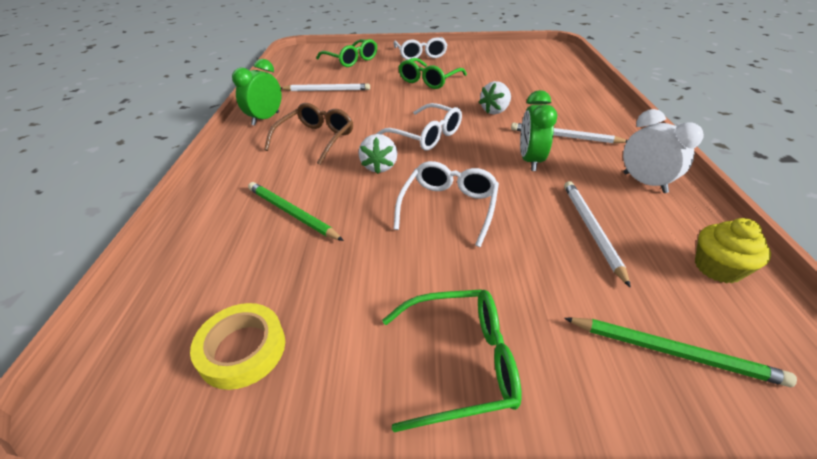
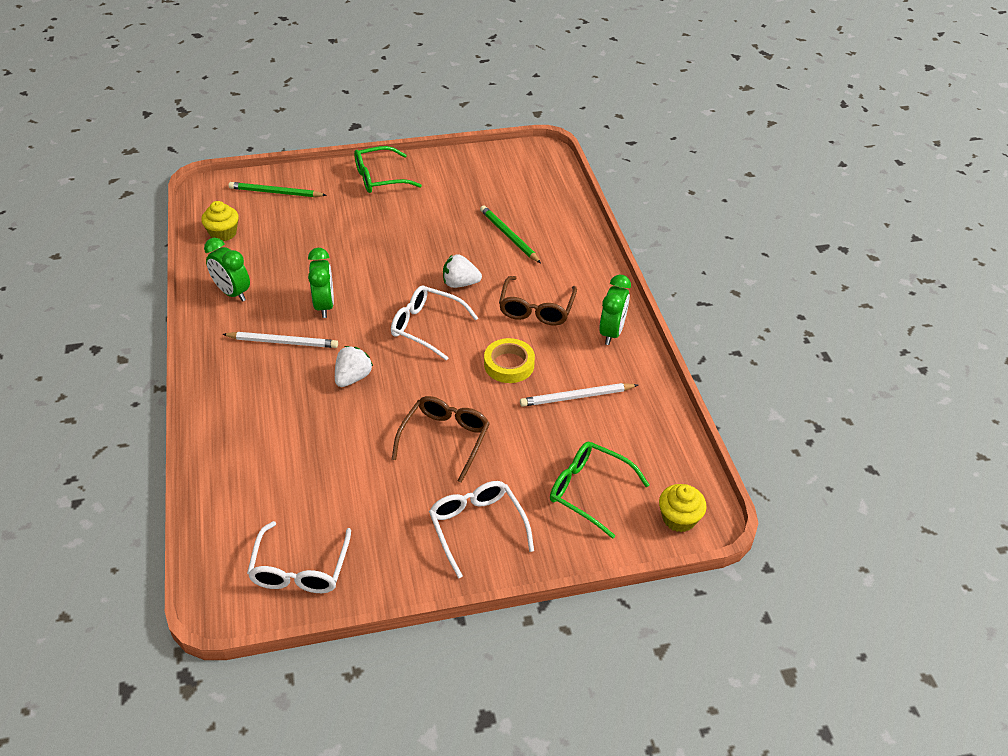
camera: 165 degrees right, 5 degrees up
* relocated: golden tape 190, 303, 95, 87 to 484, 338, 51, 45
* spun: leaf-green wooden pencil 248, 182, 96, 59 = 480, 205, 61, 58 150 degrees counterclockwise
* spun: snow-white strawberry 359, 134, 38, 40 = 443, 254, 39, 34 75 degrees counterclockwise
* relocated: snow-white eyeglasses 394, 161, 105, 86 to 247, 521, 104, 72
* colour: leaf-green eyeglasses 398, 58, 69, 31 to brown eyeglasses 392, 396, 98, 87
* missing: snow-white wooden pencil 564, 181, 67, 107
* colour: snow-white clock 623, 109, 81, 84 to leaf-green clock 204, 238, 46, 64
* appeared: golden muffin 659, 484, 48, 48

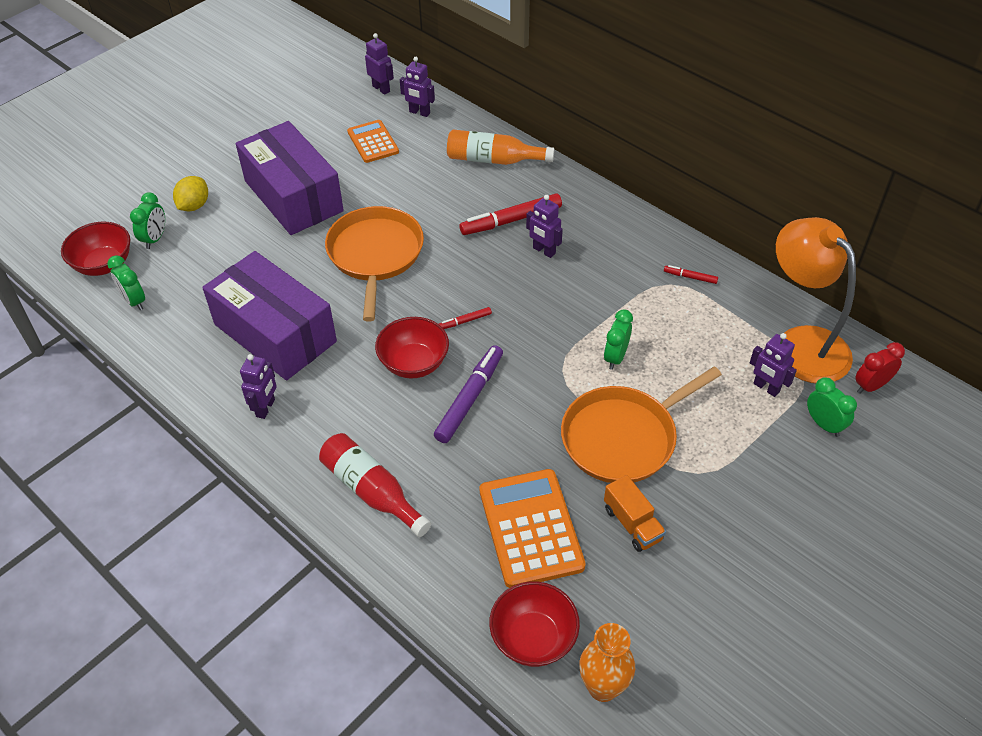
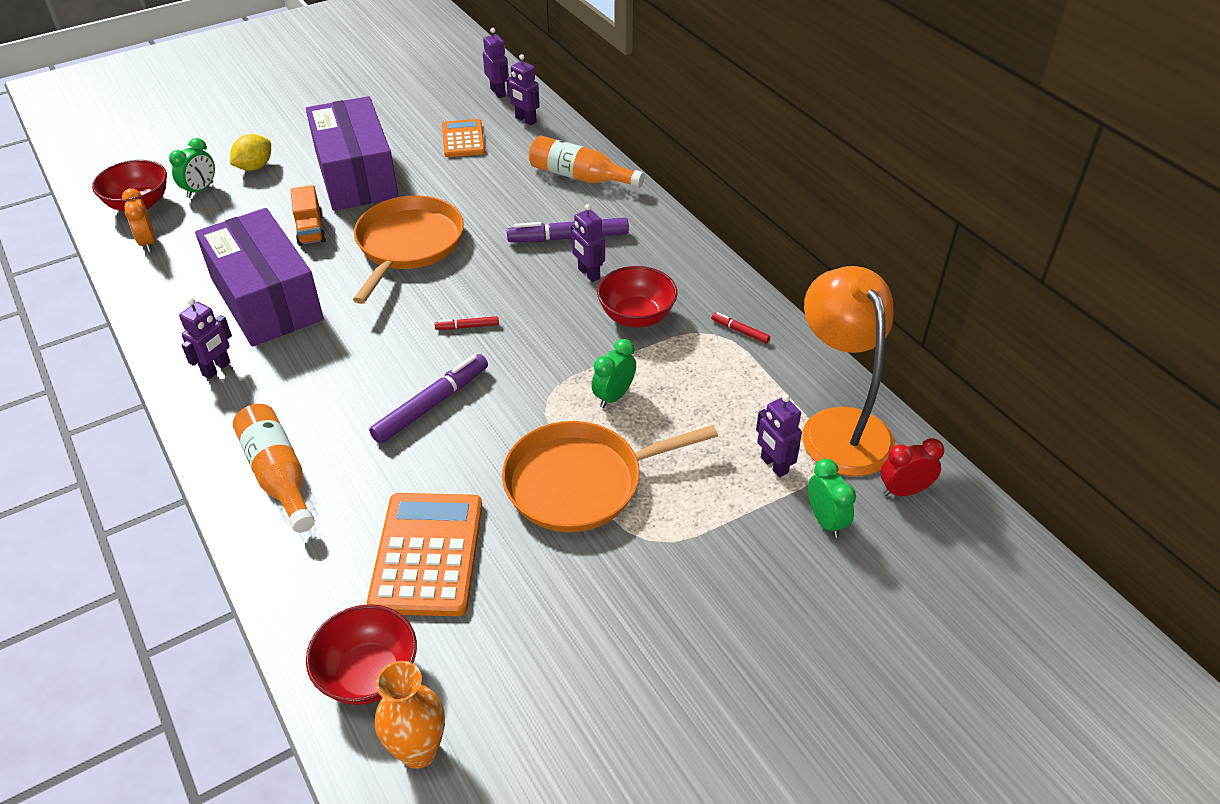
camera: 15 degrees right, 5 degrees down
* colour: leaf-green clock 107, 255, 38, 55 to bright orange clock 122, 188, 34, 64
* colour: crimson drink bottle 319, 433, 112, 104 to bright orange drink bottle 233, 404, 82, 129
* relocated: crimson serving bowl 375, 317, 74, 61 to 597, 266, 80, 61
* colour: crimson felt pen 459, 194, 103, 41 to purple felt pen 507, 218, 122, 24
* relocated: bright orange truck 604, 475, 62, 77 to 291, 185, 35, 61

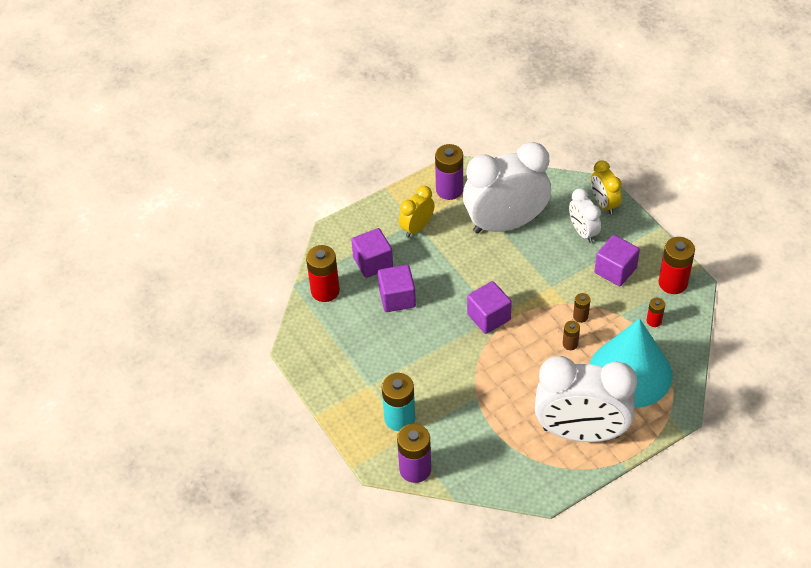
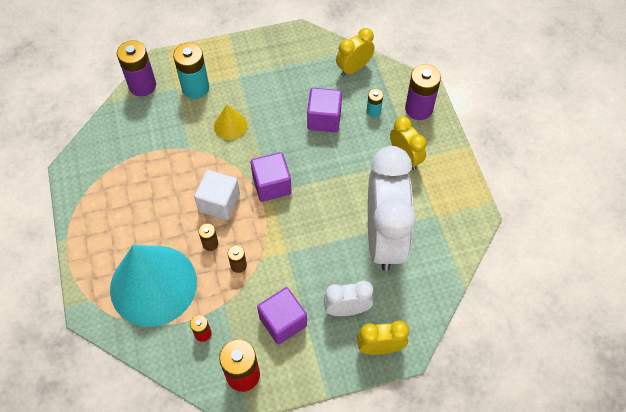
camera: 105 degrees right, 10 degrees up
* exchanged: crimson AA battery 306, 245, 34, 57 to golden clock 336, 28, 39, 48
* exchanged: purple block 351, 228, 42, 50 to turquoise AA battery 367, 89, 16, 28
* relocated: purple AA battery 435, 144, 28, 56 to 405, 64, 36, 56
* missing: snow-white clock 535, 356, 102, 86
* appeared: snow-white block 194, 170, 46, 50
* appeared: golden solid cone 214, 104, 33, 36

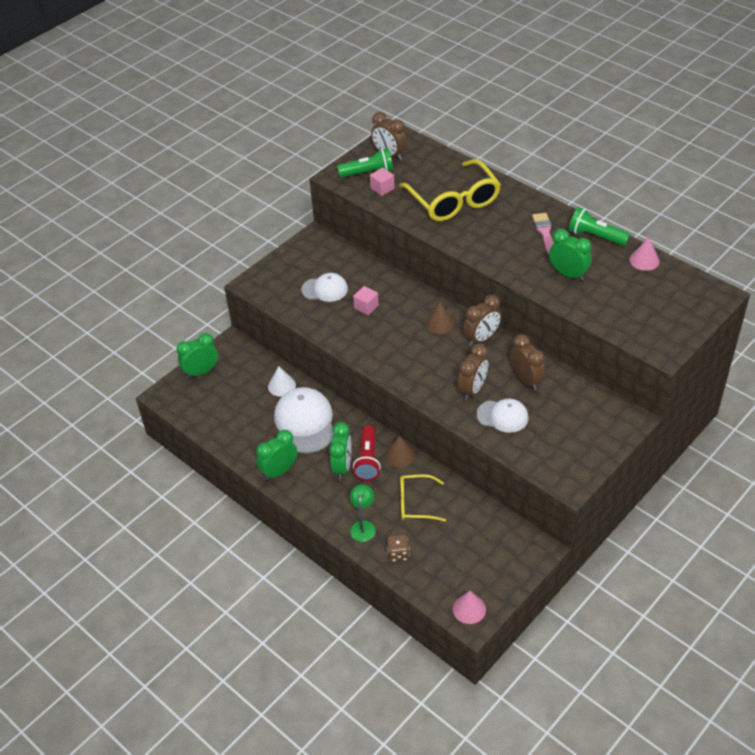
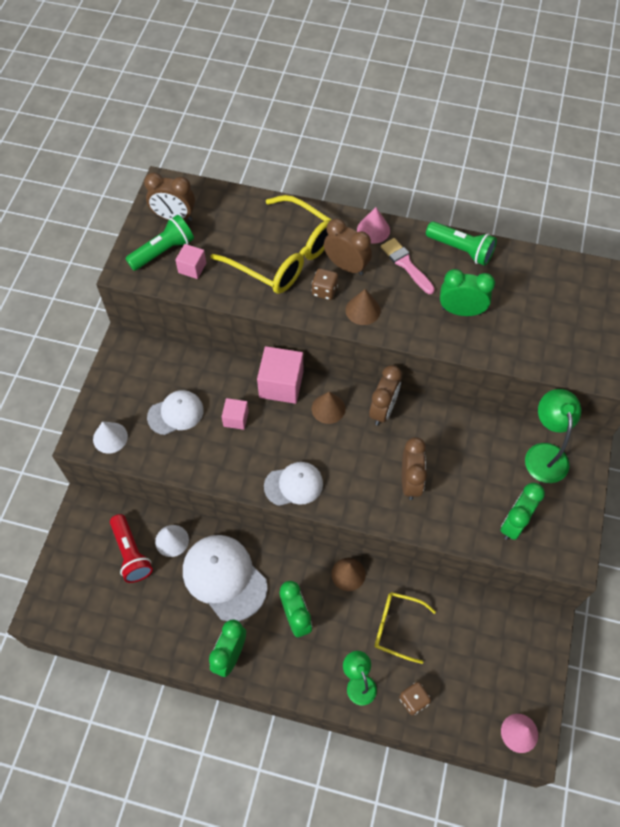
camera: 30 degrees left, 15 degrees up
* relocated: leaf-green clock 176, 333, 42, 45 to 500, 483, 45, 57
* relocated: crimson flashlight 353, 425, 28, 56 to 110, 514, 43, 69
* spun: golden eyeglasses 400, 474, 46, 48 = 375, 592, 61, 72 45 degrees clockwise
* relocated: snow-white baseball cap 476, 399, 53, 34 to 264, 462, 59, 44
* relocated: brown clock 510, 334, 35, 57 to 324, 219, 48, 56
* spun: leaf-green flashlight 569, 207, 61, 39 = 426, 221, 71, 45 150 degrees counterclockwise
* relocated: rosy solid cone 630, 237, 30, 34 to 357, 207, 33, 37
* appeared: snow-white solid cone 93, 421, 35, 33
* appeared: rosy block 257, 346, 46, 58
* appeared: brown game die 312, 268, 26, 32
* appeared: brown solid cone 346, 289, 35, 36
* appeared: leaf-green reading lamp 525, 389, 56, 94

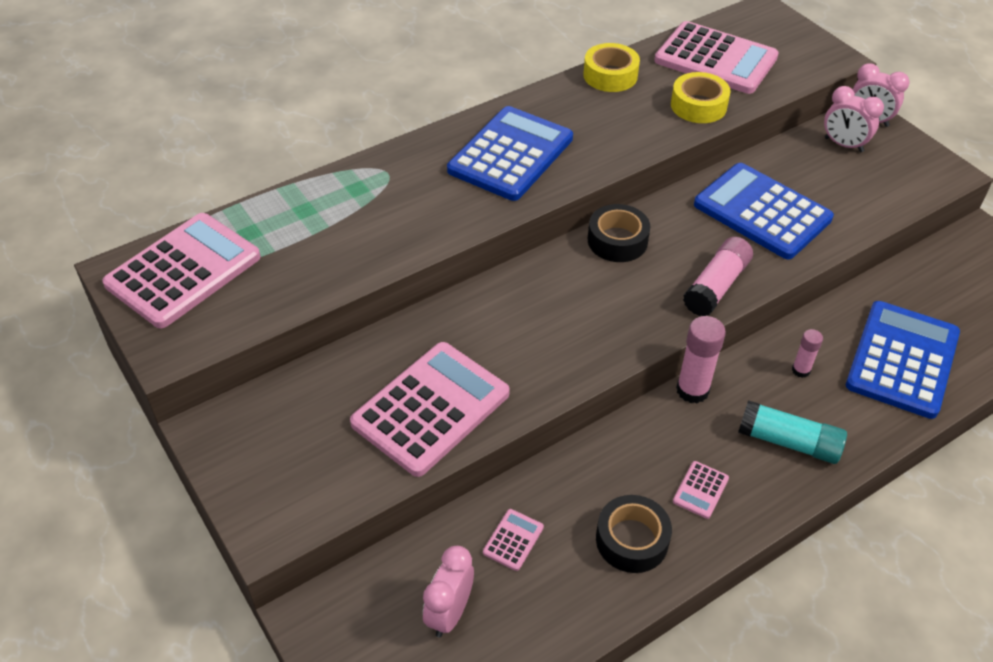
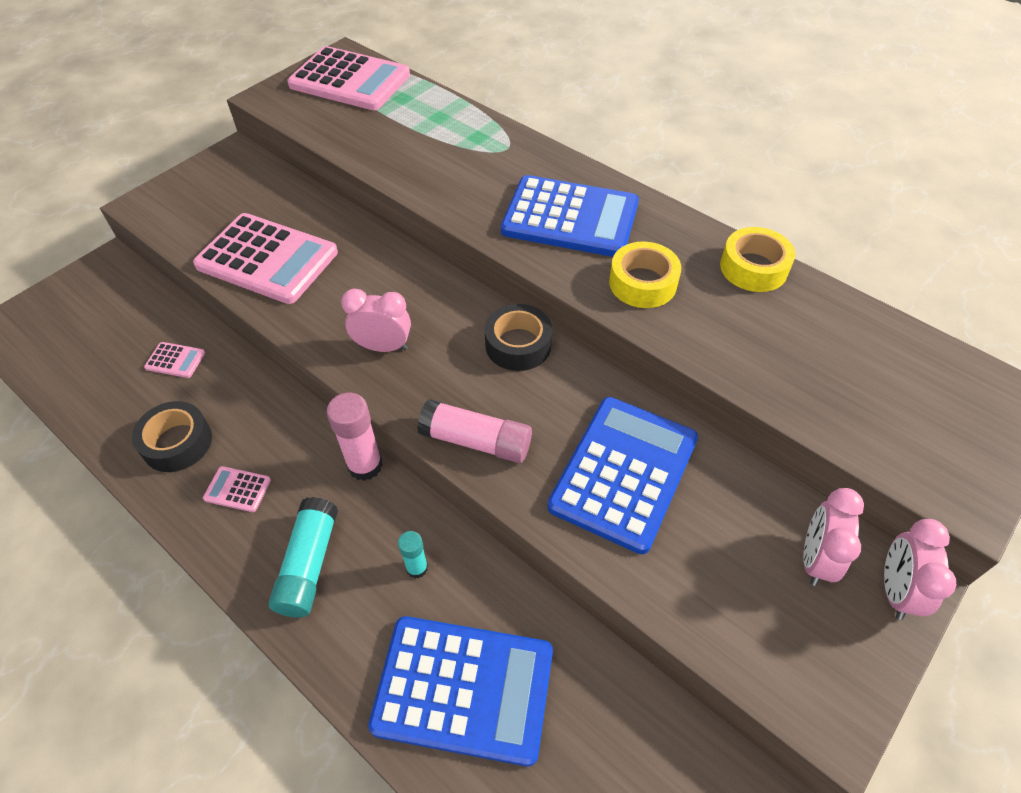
camera: 75 degrees right, 5 degrees up
* relocated: rosy clock 423, 546, 51, 92 to 341, 289, 70, 63
* missing: rosy adding machine 654, 21, 125, 73
* relocated: golden tape 671, 72, 60, 51 to 609, 242, 72, 66
* colour: rosy stick of glue 792, 329, 31, 49 to turquoise stick of glue 398, 531, 30, 47

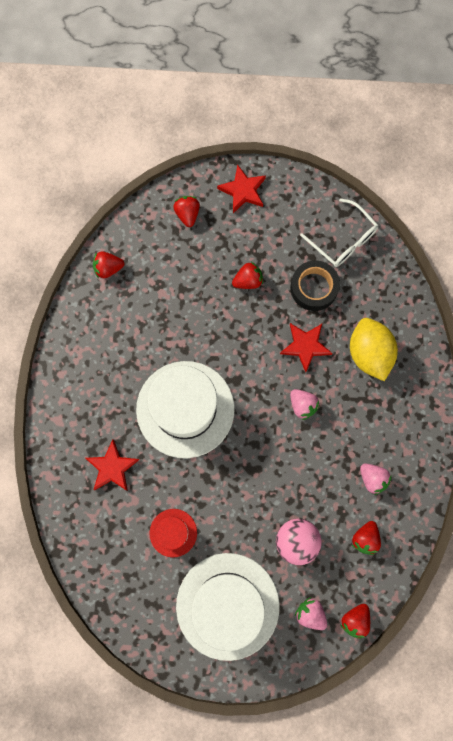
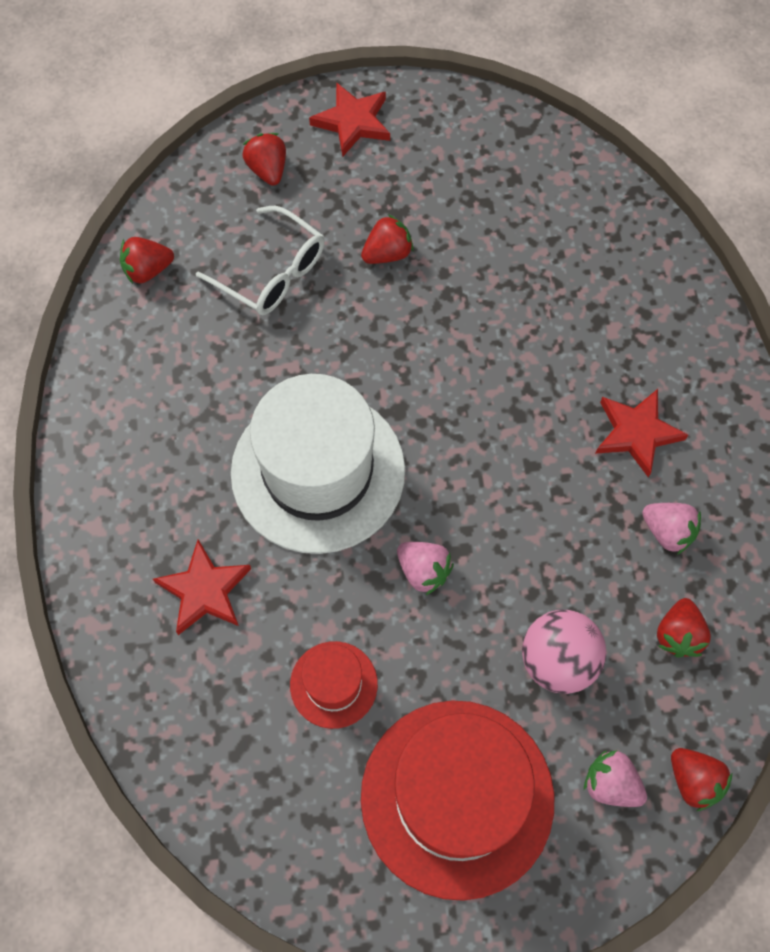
camera: 10 degrees left, 10 degrees down
* colour: snow-white hat 176, 553, 104, 108 to crimson hat 361, 700, 193, 201
* relocated: crimson star shape 280, 323, 53, 49 to 595, 389, 93, 89
* missing: jet-black tape 290, 260, 50, 51
* relocated: rosy strawberry 290, 389, 30, 31 to 397, 542, 57, 53
* relocated: snow-white eyeglasses 300, 198, 79, 69 to 196, 206, 129, 109
* spun: crimson strawberry 341, 604, 29, 35 = 671, 748, 61, 63 60 degrees counterclockwise
* missing: golden toy lemon 350, 318, 48, 63

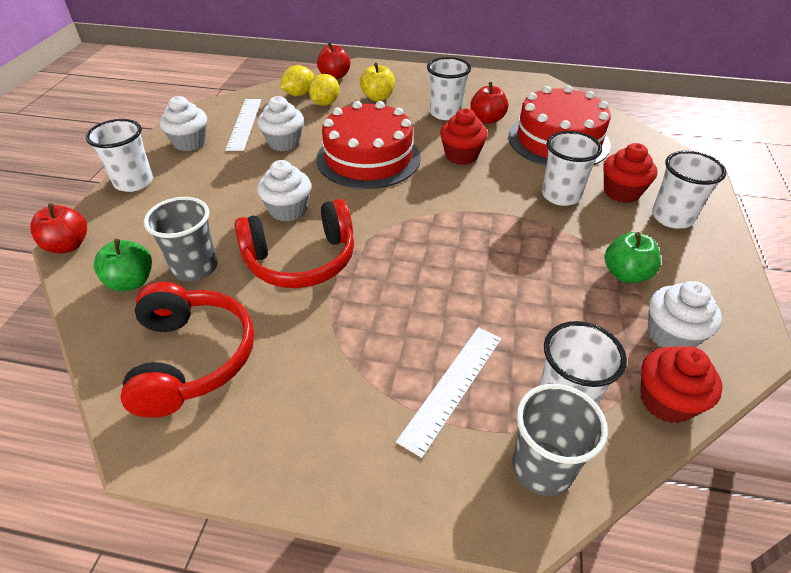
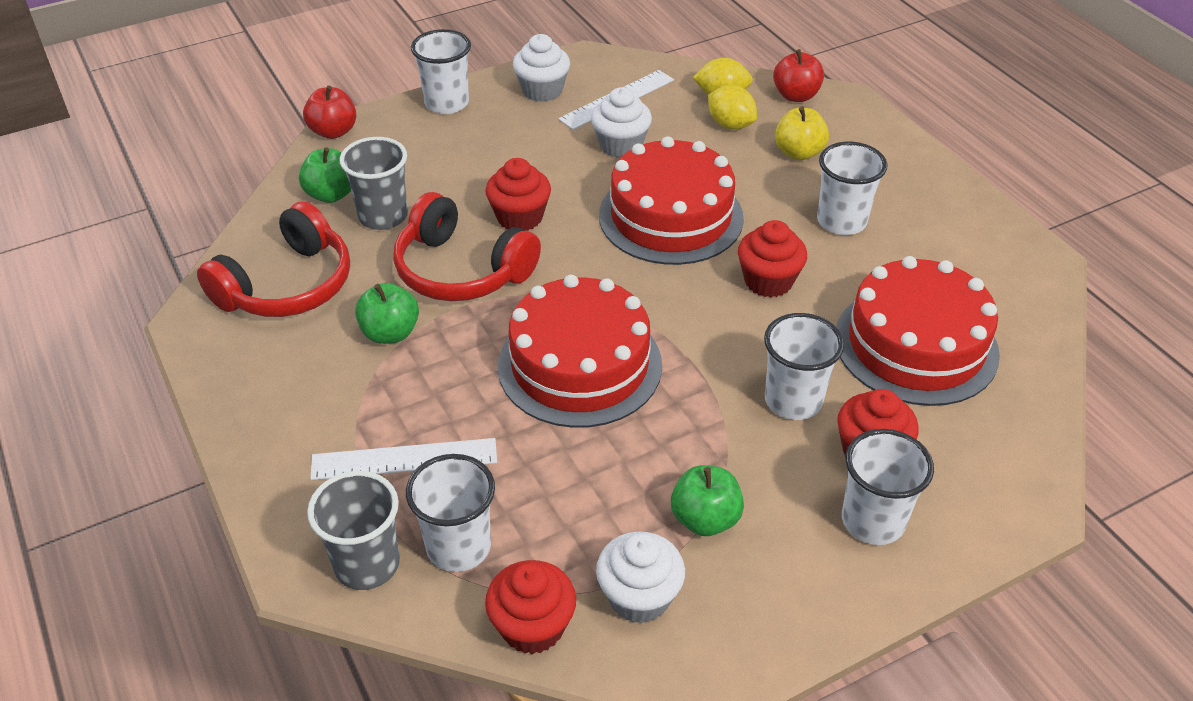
camera: 50 degrees right, 0 degrees up
* colour: snow-white muffin 257, 160, 54, 62 to crimson muffin 485, 158, 66, 73
* spun: golden toy lemon 309, 74, 31, 32 = 708, 85, 49, 44 60 degrees clockwise
* missing: crimson toy apple 470, 82, 38, 42
* appeared: leaf-green toy apple 355, 283, 64, 61
* appeared: crimson cake 498, 275, 164, 153

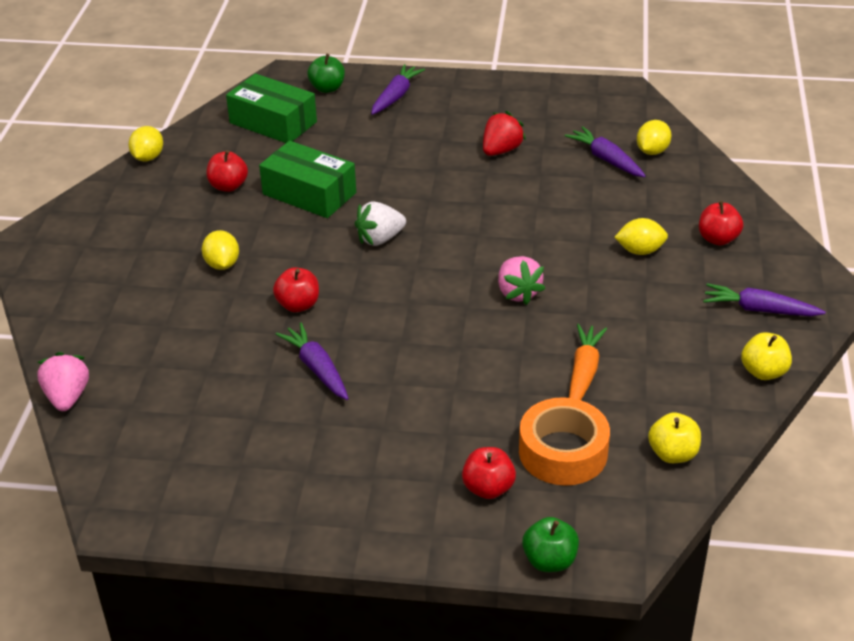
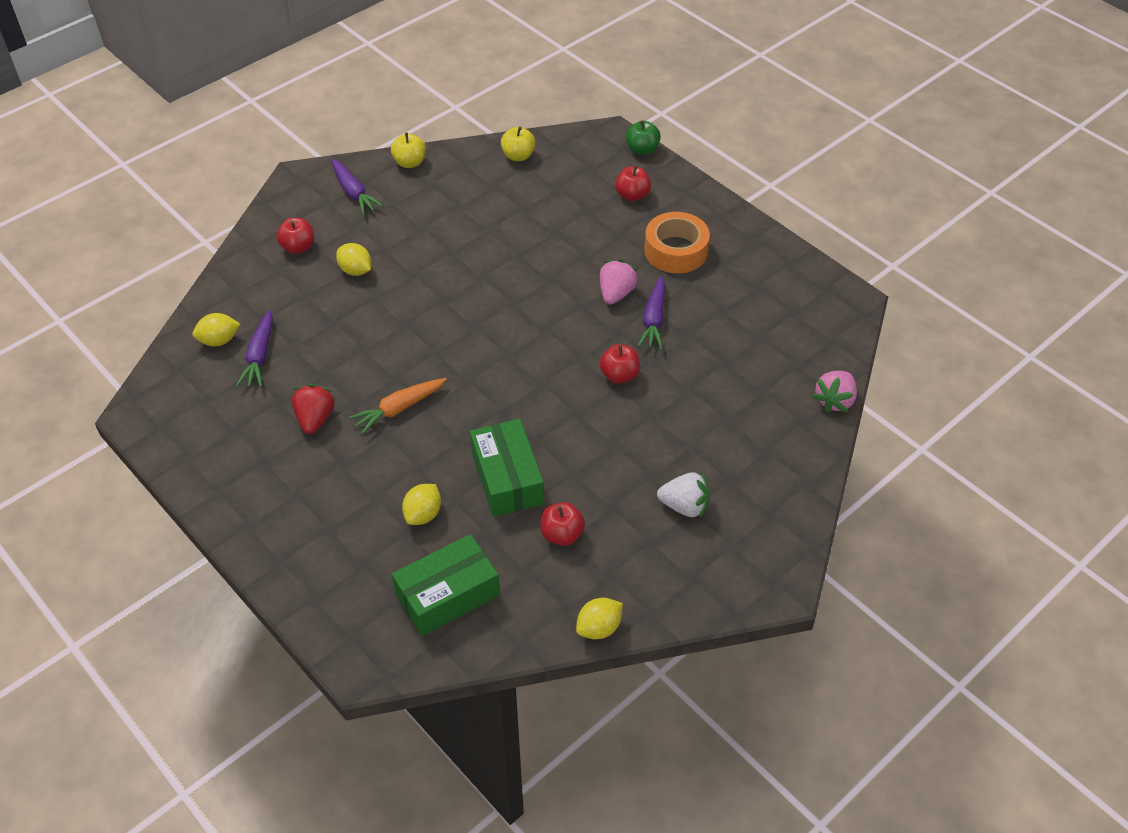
camera: 140 degrees left, 10 degrees up
* relocated: golden toy lemon 202, 230, 37, 40 to 402, 484, 39, 41
* spun: leaf-green parcel 226, 74, 91, 69 = 392, 534, 108, 102 75 degrees clockwise
* missing: leaf-green toy apple 307, 54, 38, 39
* relocated: snow-white strawberry 355, 201, 51, 45 to 657, 472, 53, 46
* missing: purple carrot 371, 64, 54, 51
* spun: crimson strawberry 483, 111, 43, 45 = 292, 384, 43, 50 105 degrees clockwise
* relocated: rosy strawberry 498, 256, 47, 49 to 600, 259, 39, 45
* relocated: bright orange tape 519, 397, 91, 89 to 644, 212, 66, 61
* relocated: bright orange carrot 569, 324, 38, 76 to 349, 378, 98, 56

